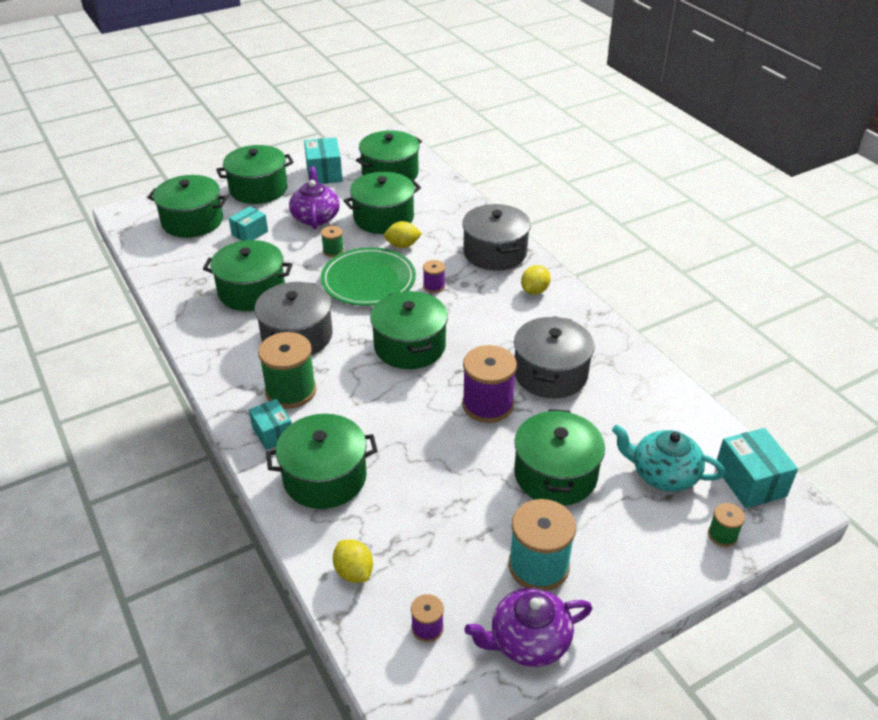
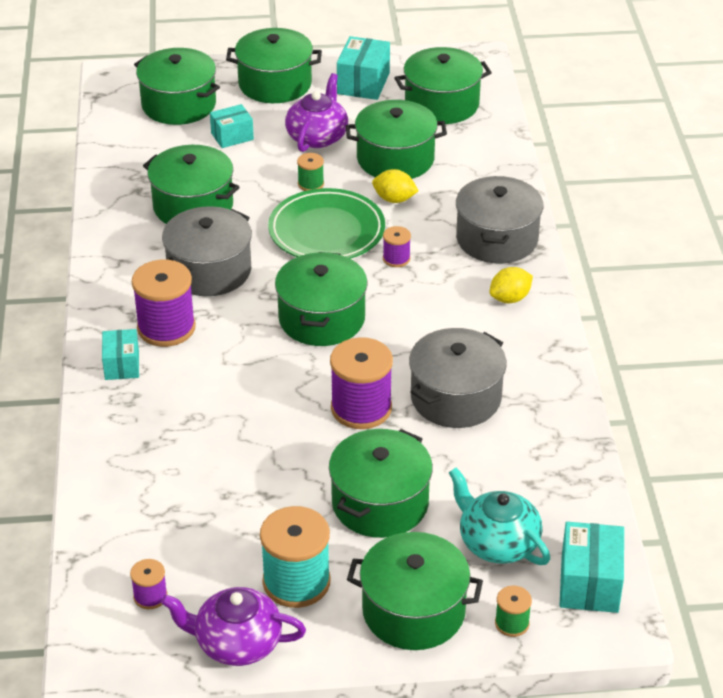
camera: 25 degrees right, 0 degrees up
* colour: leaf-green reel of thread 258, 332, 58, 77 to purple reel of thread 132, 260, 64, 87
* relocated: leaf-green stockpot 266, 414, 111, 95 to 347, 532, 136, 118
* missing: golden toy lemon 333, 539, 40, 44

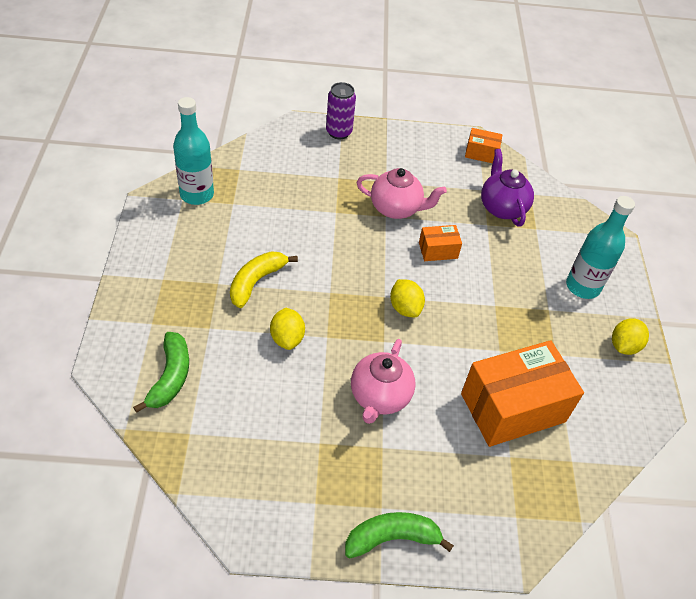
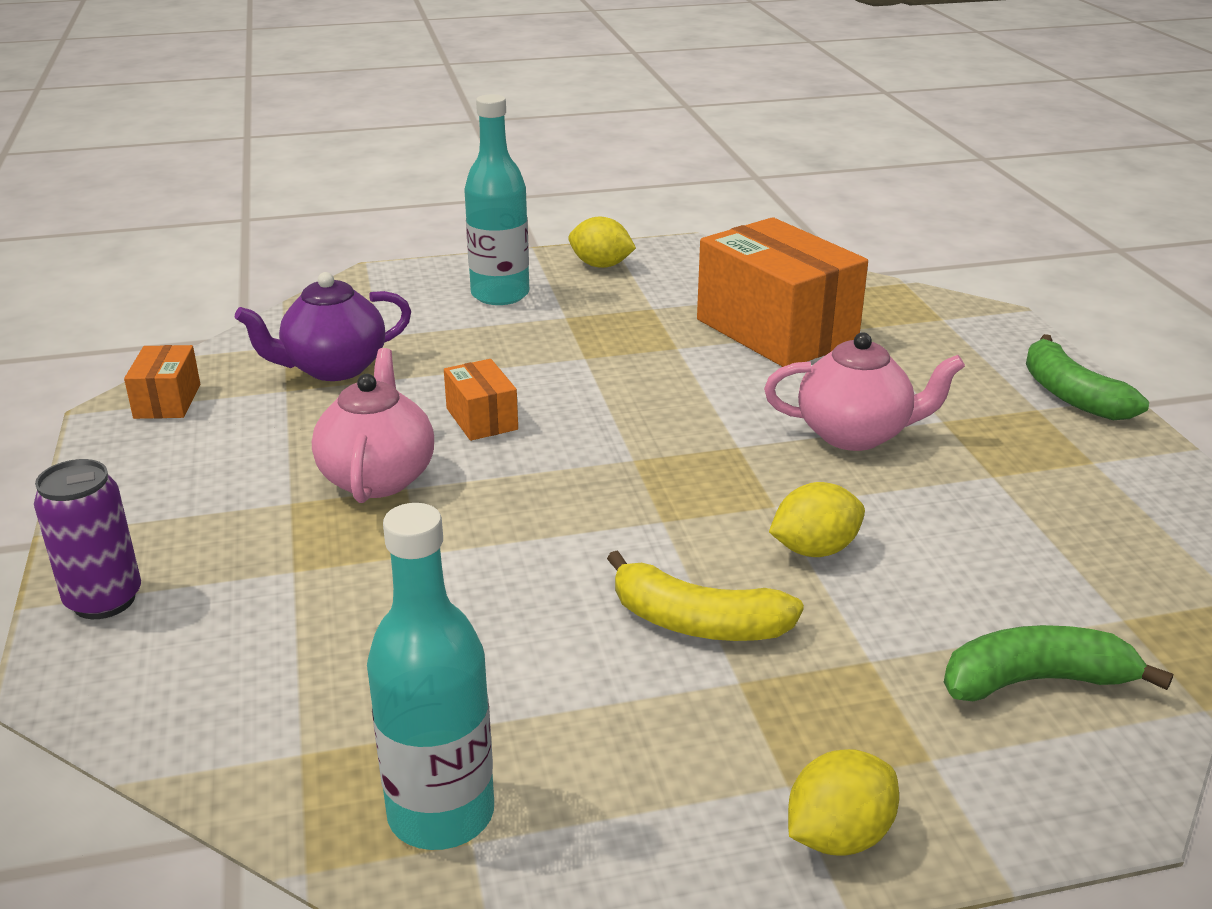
camera: 100 degrees left, 20 degrees down
* relocated: golden toy lemon 390, 279, 35, 38 to 788, 749, 111, 106

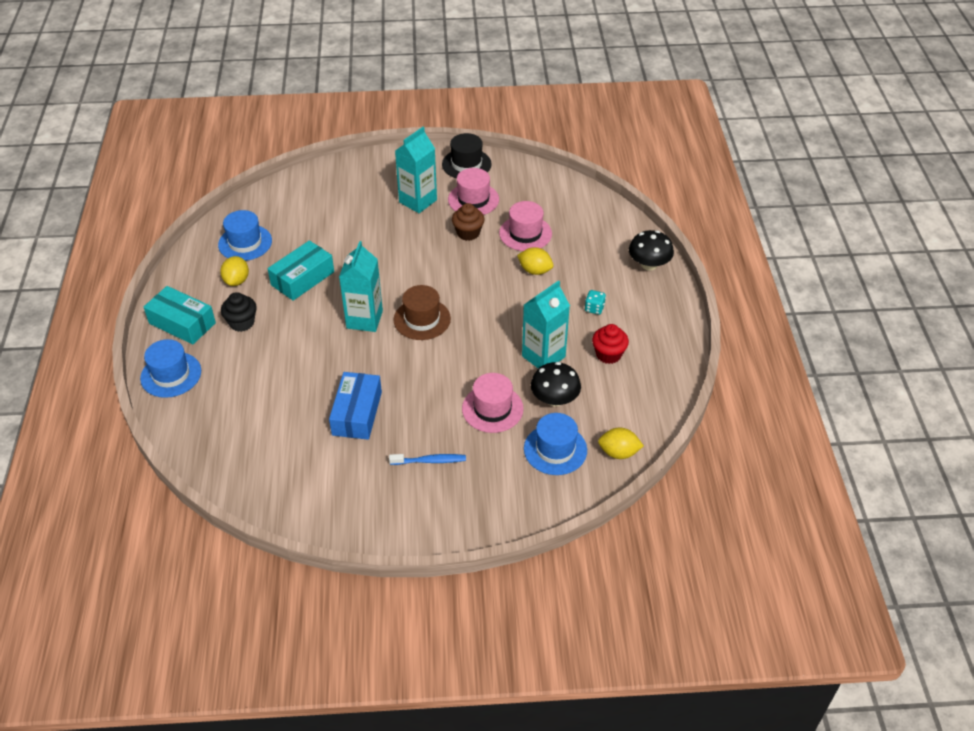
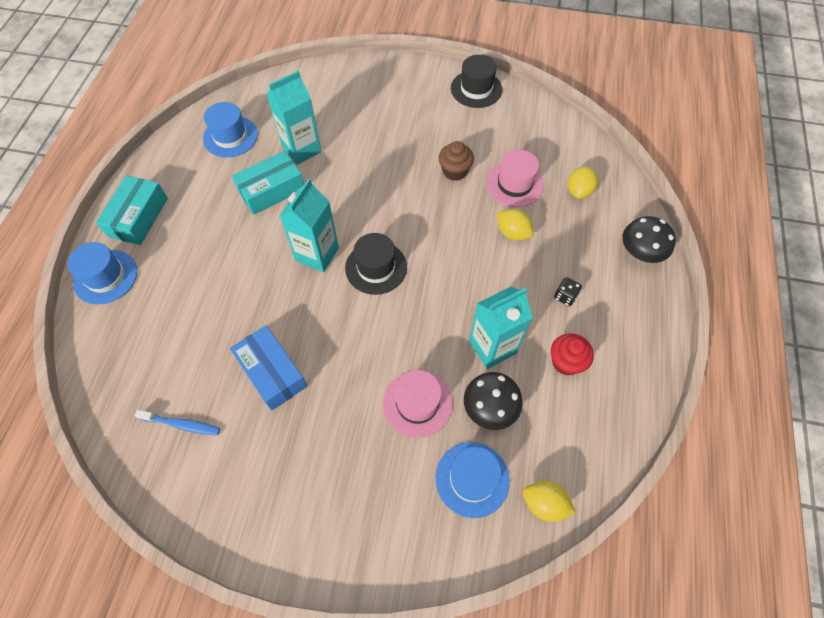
camera: 15 degrees right, 15 degrees up
* spun: turquoise parcel 144, 286, 72, 58 = 96, 175, 72, 70 60 degrees clockwise
* relocated: golden toy lemon 220, 256, 29, 30 to 568, 166, 30, 33
* missing: jet-black muffin 221, 292, 36, 40
* spun: royal blue parcel 329, 372, 53, 68 = 230, 325, 77, 86 60 degrees counterclockwise
* relocated: royal blue toothbrush 389, 454, 77, 11 to 135, 410, 85, 26
* colour: brown hat 394, 285, 57, 55 to jet-black hat 345, 233, 62, 62
* relocated: turquoise carton 395, 127, 42, 86 to 266, 71, 56, 94
* missing: rosy hat 448, 168, 51, 47
* colour: turquoise game die 585, 290, 21, 25 to jet-black game die 554, 277, 28, 29

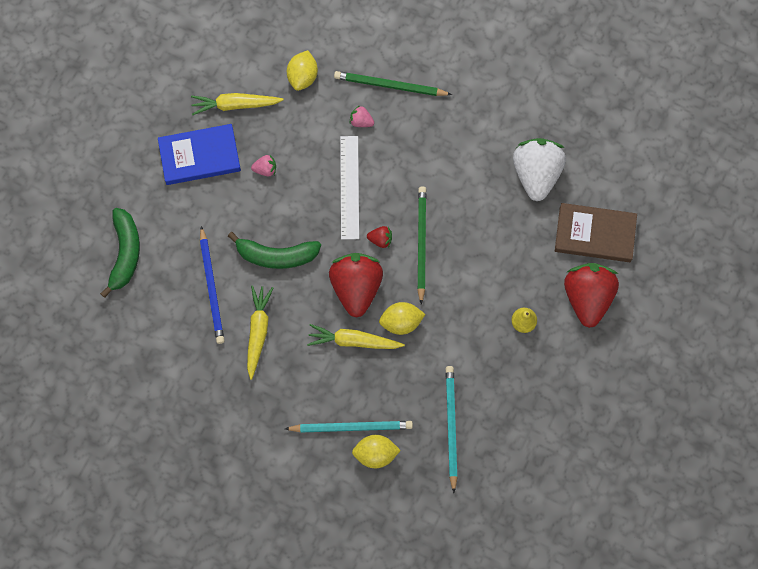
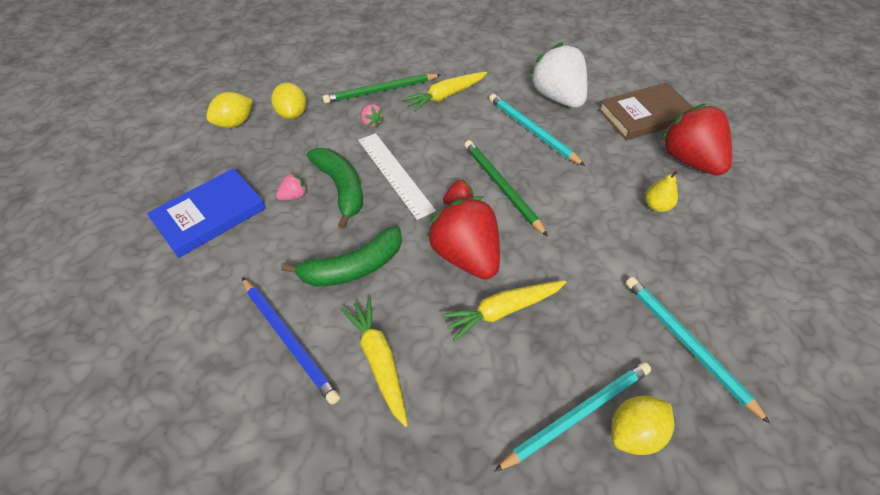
camera: 30 degrees left, 20 degrees down
* relocated: leaf-green banana fruit 100, 208, 40, 90 to 307, 148, 56, 81
* relocated: golden carrot 191, 93, 93, 22 to 403, 72, 84, 40
* spun: rosy strawberry 349, 105, 25, 22 = 360, 104, 24, 24 120 degrees counterclockwise
* relocated: golden toy lemon 379, 302, 47, 33 to 206, 92, 47, 36
* appeared: turquoise wooden pencil 489, 94, 96, 72

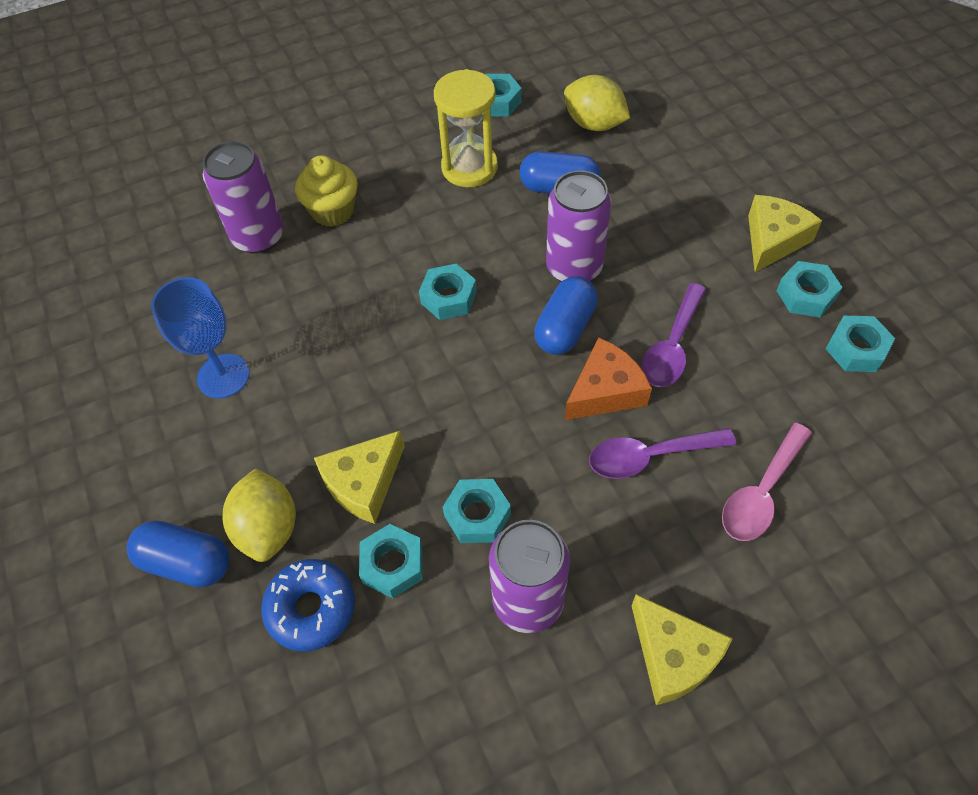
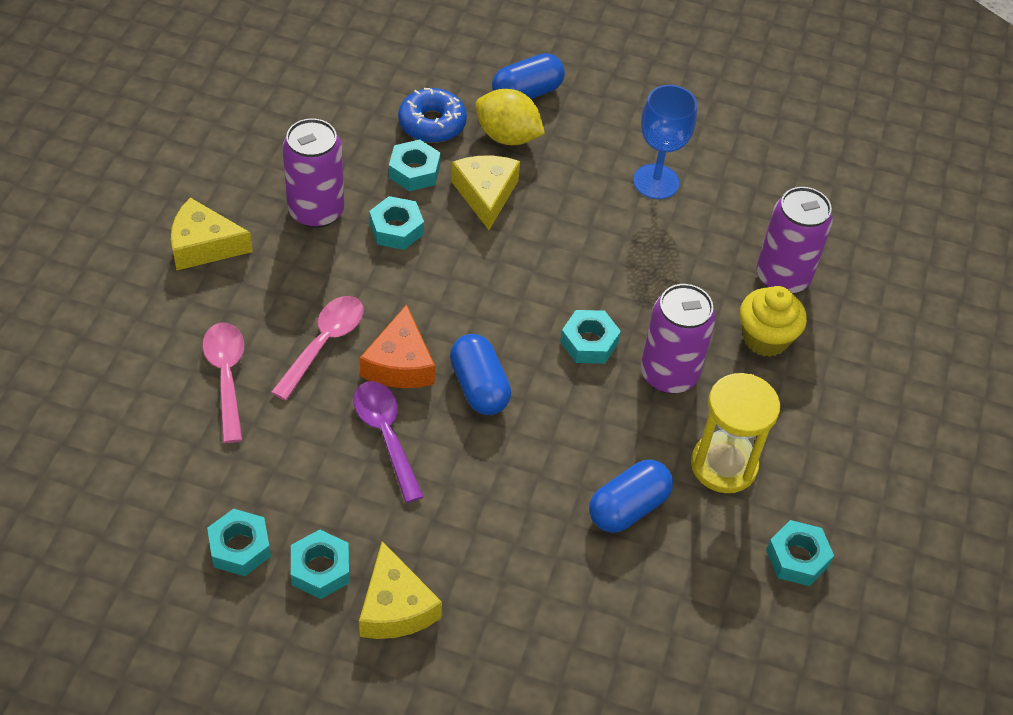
camera: 125 degrees right, 5 degrees down
* relocated: purple tin 546, 170, 65, 112 to 641, 284, 75, 110
* missing: golden toy lemon 564, 75, 66, 56
* colour: purple teaspoon 589, 428, 147, 51 to rosy teaspoon 271, 296, 93, 105

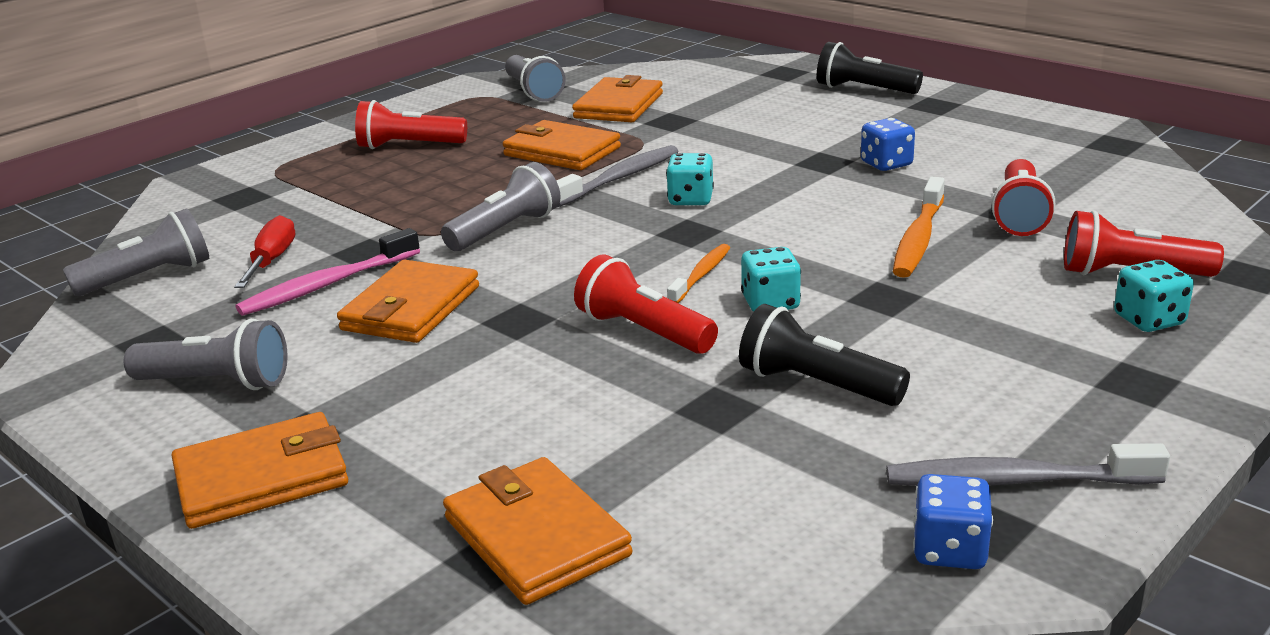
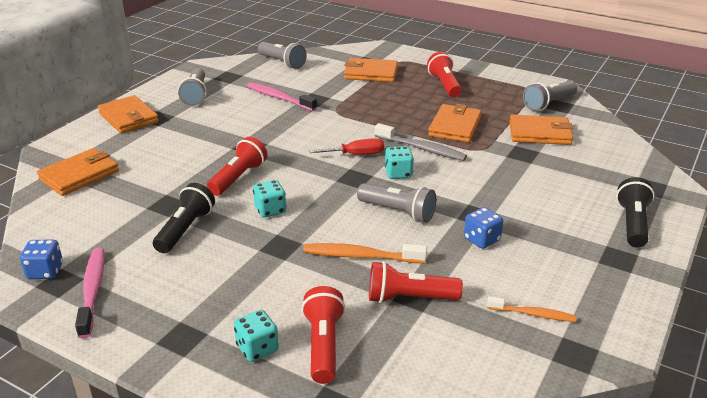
camera: 75 degrees right, 5 degrees up
* relocated: crimson hand screwdriver 234, 215, 61, 73 to 309, 138, 75, 17
* relocated: bright orange card wallet 337, 260, 142, 83 to 344, 58, 54, 24
* relocated: ash-grey flashlight 441, 162, 120, 89 to 357, 183, 79, 40
* relocated: bright orange toothbrush 667, 244, 63, 59 to 487, 296, 89, 26
* colour: ash-grey toothbrush 886, 443, 284, 43 to rosy toothbrush 75, 248, 30, 91

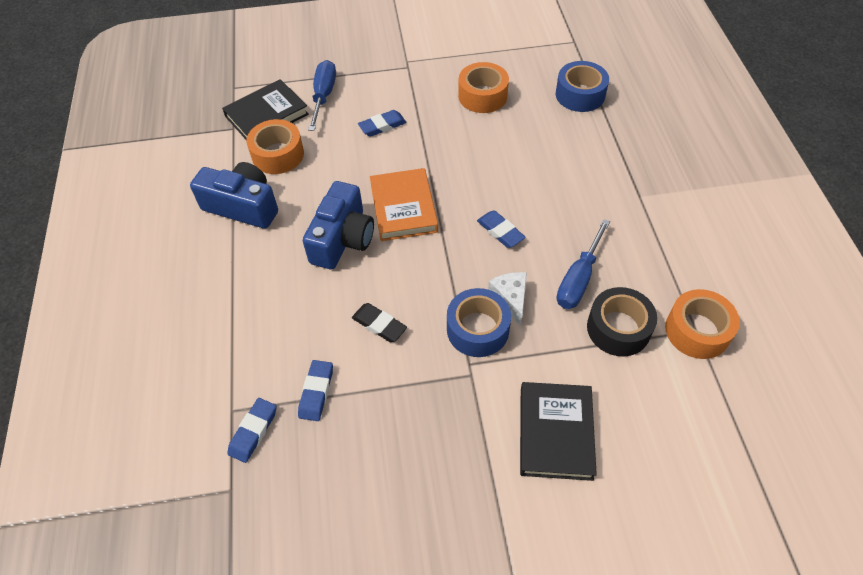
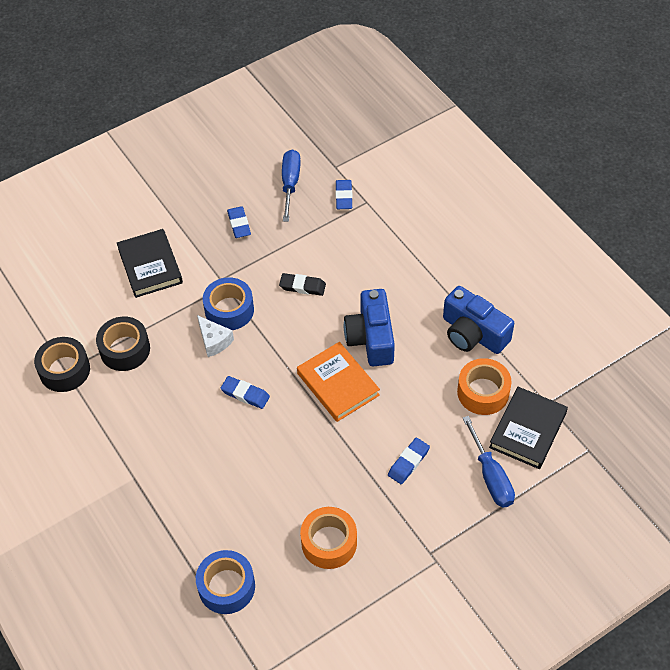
camera: 155 degrees right, 0 degrees up
* spun: royal blue photo camera 190, 162, 88, 67 = 443, 286, 71, 68 45 degrees clockwise
* relocated: royal blue gum eraser 298, 360, 35, 61 to 227, 206, 24, 32
* relocated: royal blue hand screwdriver 556, 219, 54, 90 to 282, 150, 19, 72
* colour: bright orange tape 665, 289, 75, 70 to jet-black tape 34, 337, 56, 55

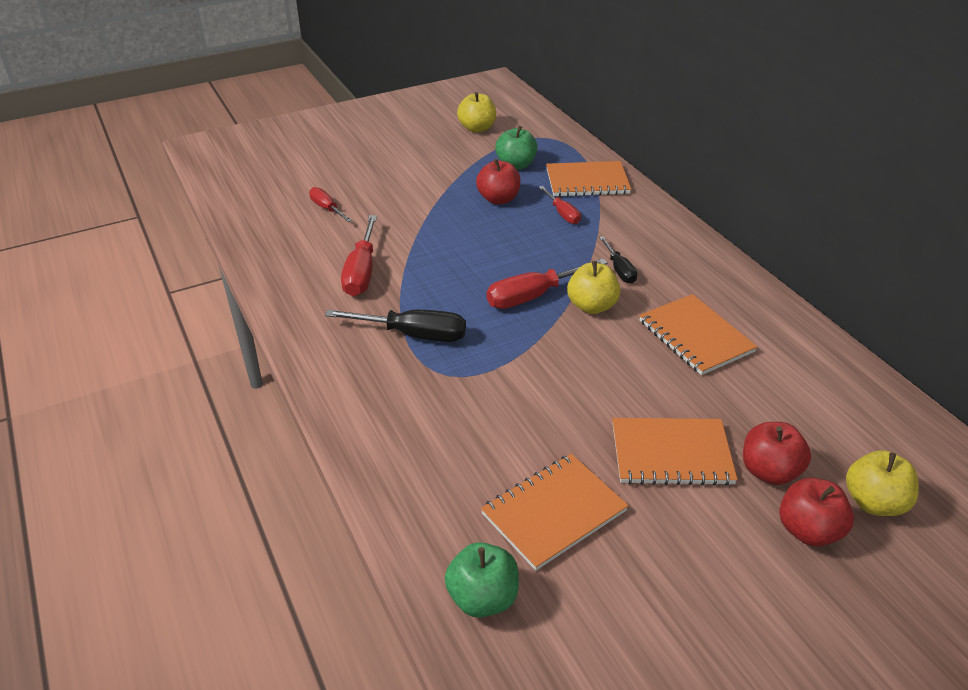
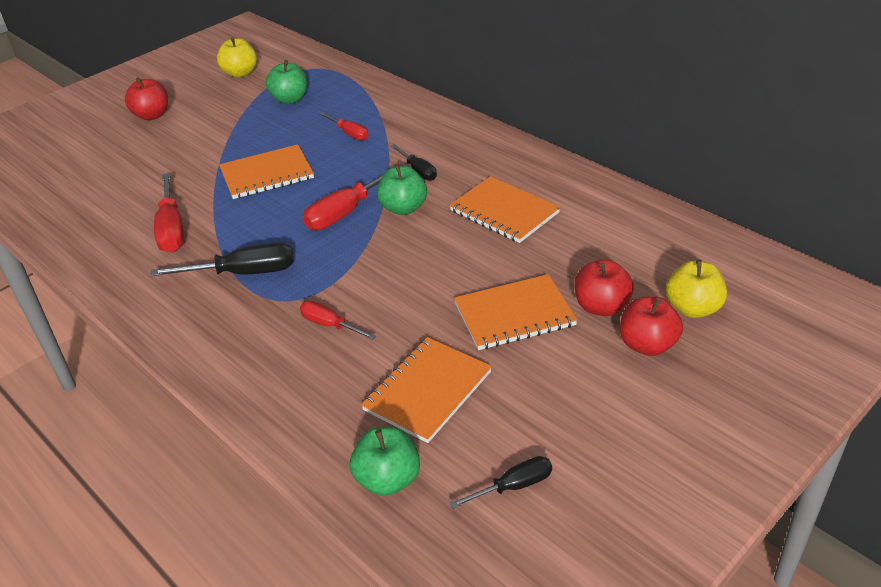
camera: 15 degrees left, 0 degrees up
* relocated: crimson hand screwdriver 309, 187, 43, 35 to 300, 301, 76, 39
* relocated: crimson toy apple 476, 159, 45, 46 to 125, 77, 43, 43
* relocated: bright orange notepad 546, 161, 85, 36 to 219, 144, 95, 55
* colour: golden toy apple 567, 261, 53, 53 to leaf-green toy apple 377, 164, 50, 51
* appeared: jet-black hand screwdriver 449, 456, 103, 53

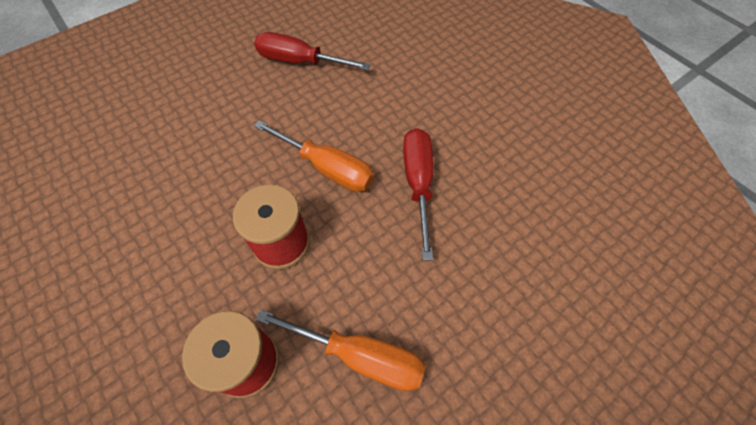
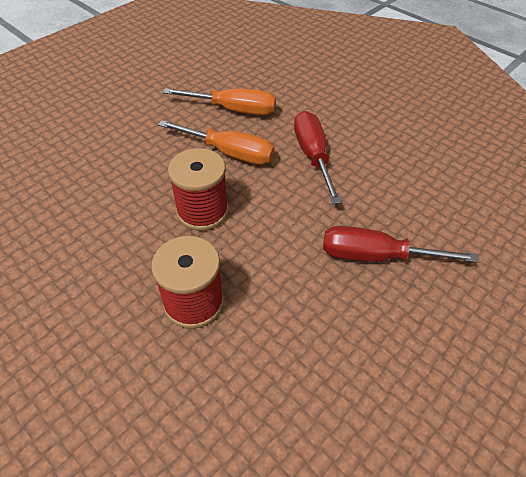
camera: 10 degrees left, 10 degrees down
* relocated: crimson hand screwdriver 254, 32, 117, 38 to 323, 226, 156, 37
* relocated: bright orange hand screwdriver 256, 309, 170, 82 to 163, 88, 113, 27

